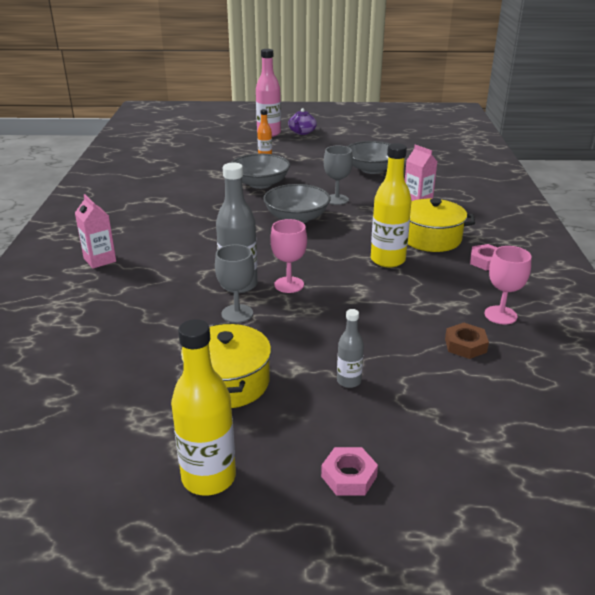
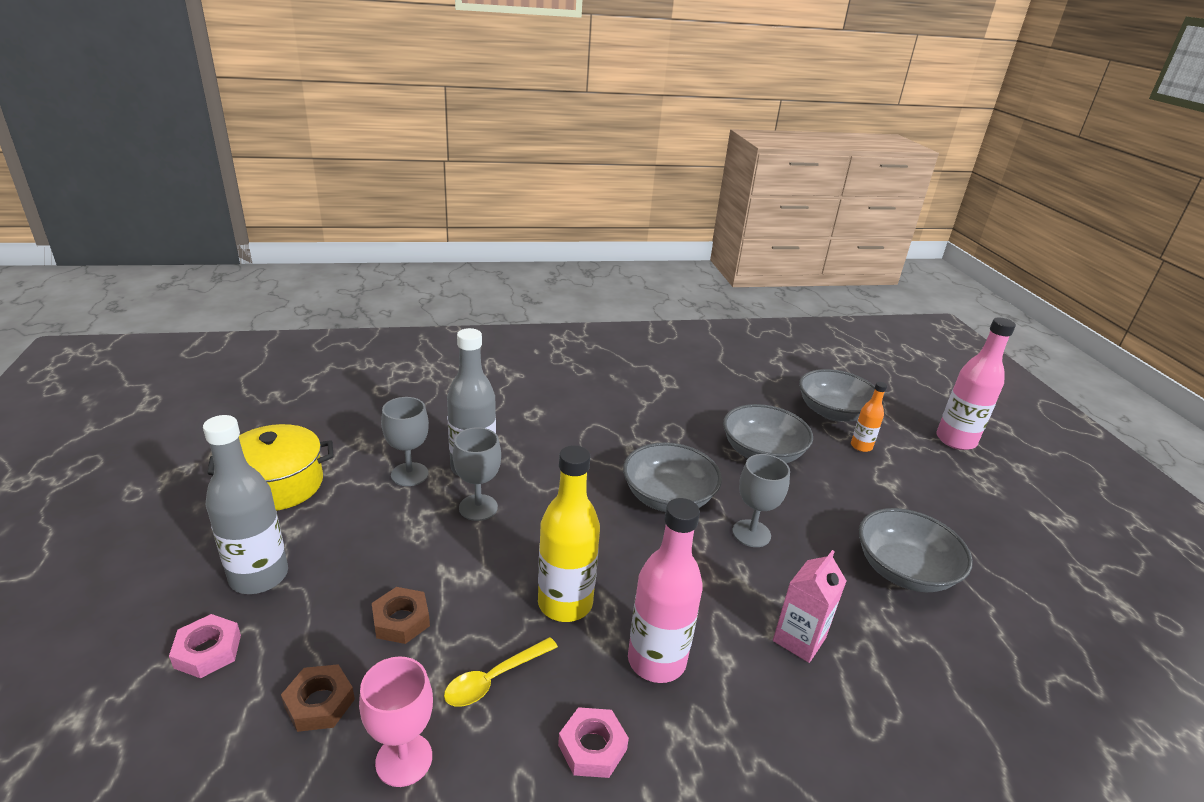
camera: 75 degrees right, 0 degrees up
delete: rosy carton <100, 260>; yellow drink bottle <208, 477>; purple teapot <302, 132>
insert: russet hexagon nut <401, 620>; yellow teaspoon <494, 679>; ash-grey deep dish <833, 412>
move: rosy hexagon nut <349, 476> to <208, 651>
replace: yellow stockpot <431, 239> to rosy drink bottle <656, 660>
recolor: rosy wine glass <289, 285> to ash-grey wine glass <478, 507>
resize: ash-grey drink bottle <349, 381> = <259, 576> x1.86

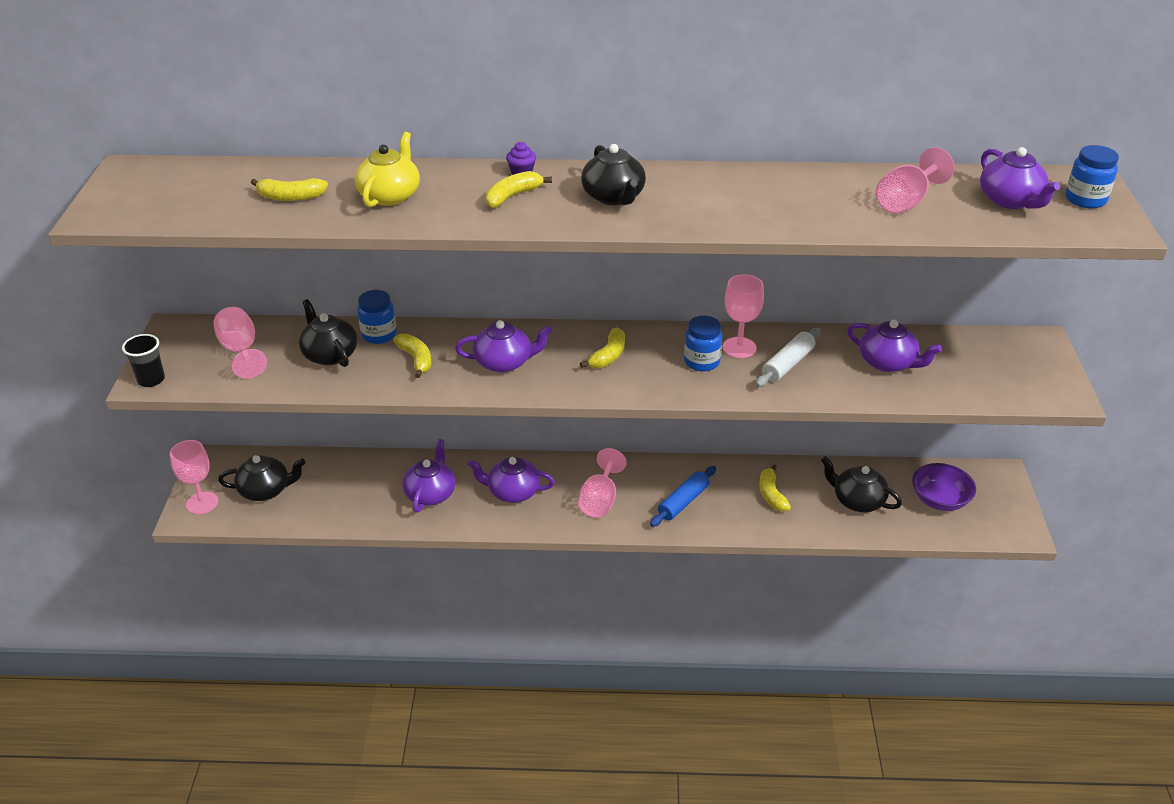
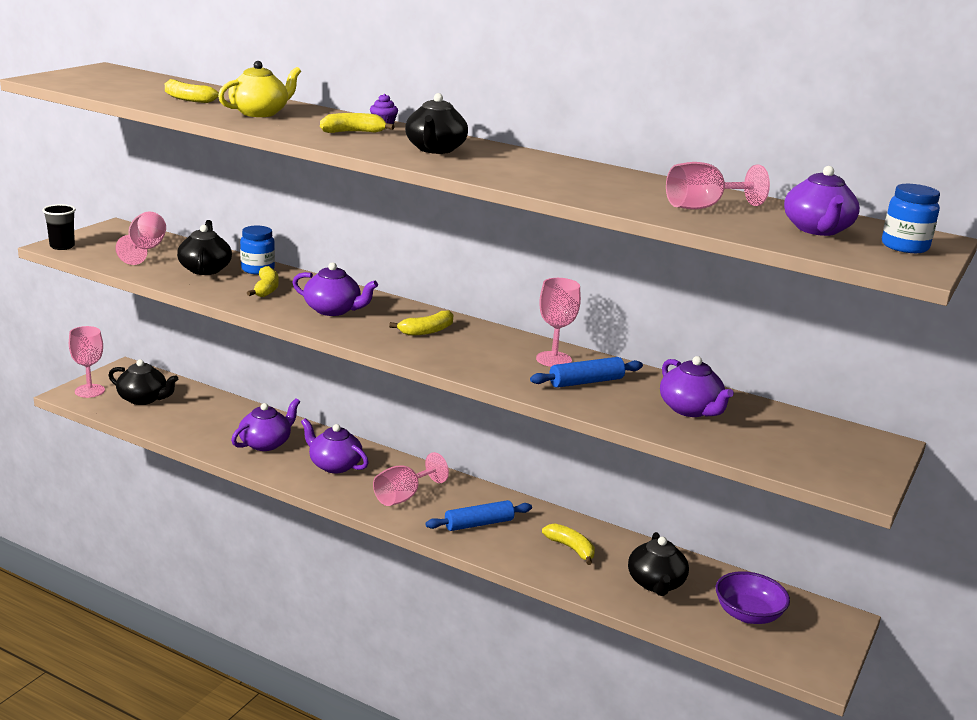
camera: 25 degrees right, 15 degrees down
delete: cobalt jar <701, 362>
recolor: white dough roller <787, 364> to cobalt dough roller <586, 382>
rotate: yellow banana <771, 495> = <571, 548> 120 degrees clockwise; black teapot <857, 501> = <656, 583> 150 degrees counterclockwise

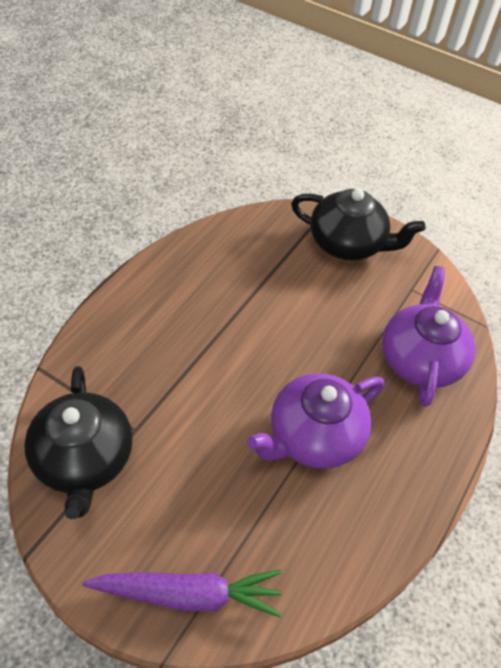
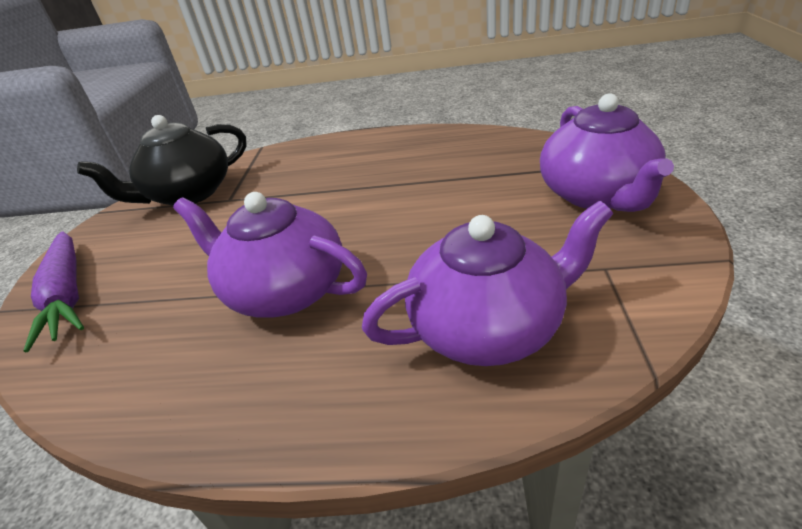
camera: 70 degrees right, 15 degrees down
recolor: black teapot <347, 244> to purple teapot <596, 194>

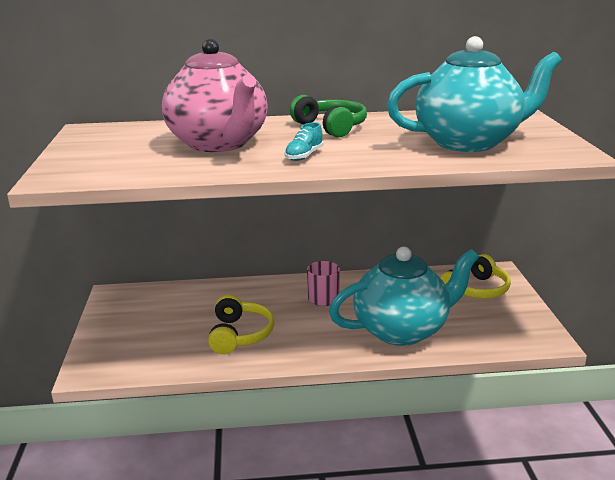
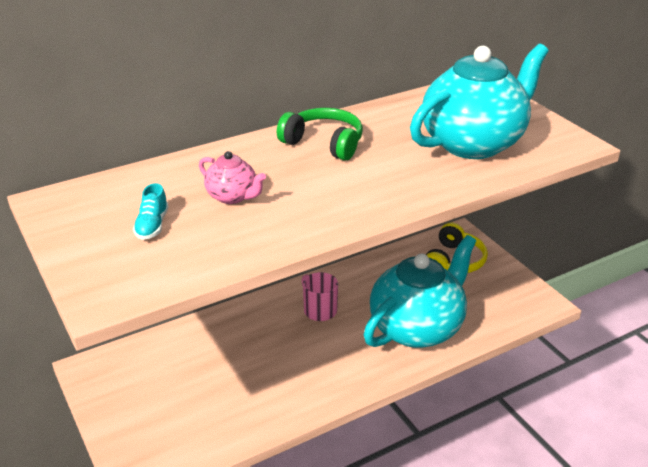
camera: 25 degrees left, 10 degrees up
delete: yellow over-ear headphones <239, 334>
move: turquoise sneaker <304, 156> to <152, 226>
resize: rosy teapot <219, 144> = <232, 196> x0.45

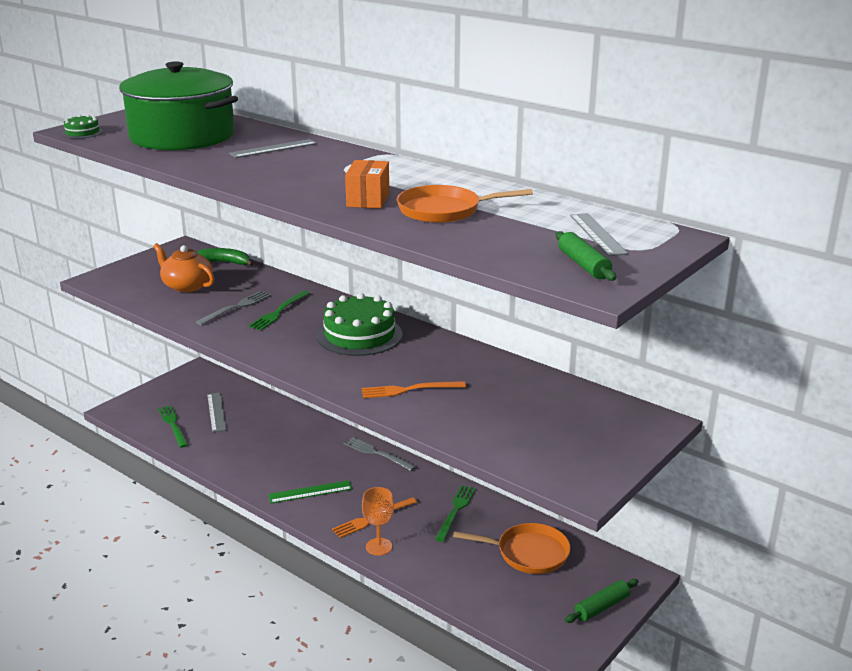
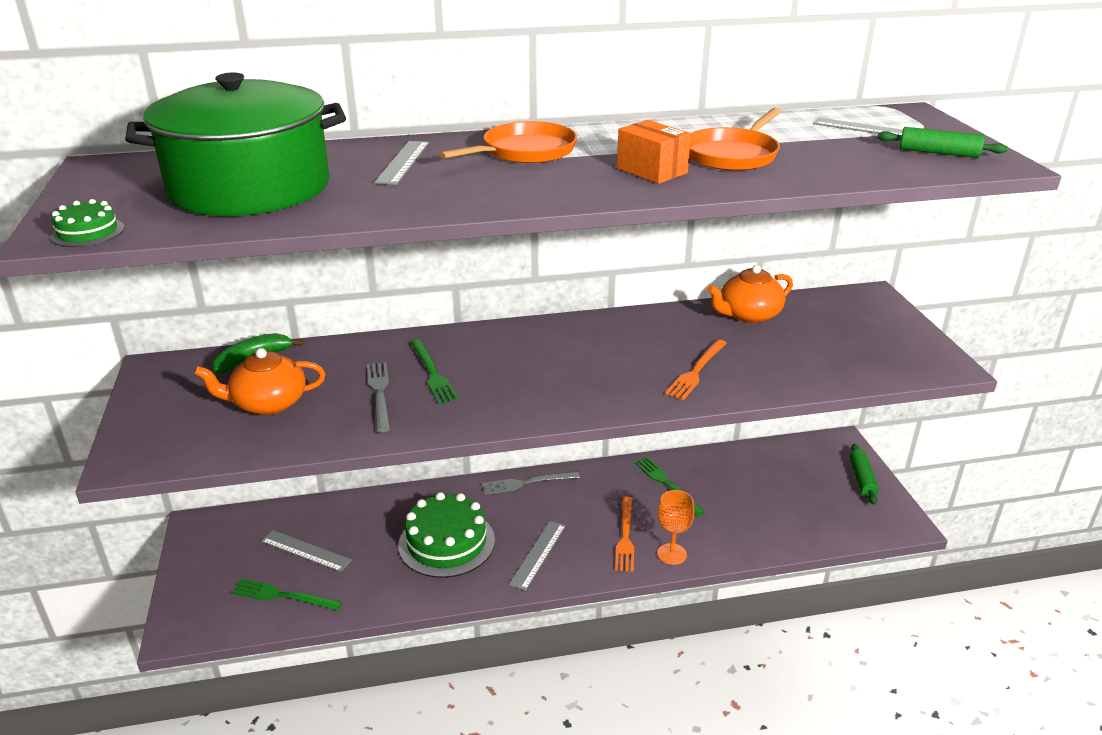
camera: 50 degrees left, 5 degrees up
insert: orange-coloured teapot <748, 315>
move: green gateau <359, 335> to <446, 542>; orange-coloured skillet <528, 553> to <525, 152>
recolor: green straightedge <310, 492> to ash-grey straightedge <538, 554>

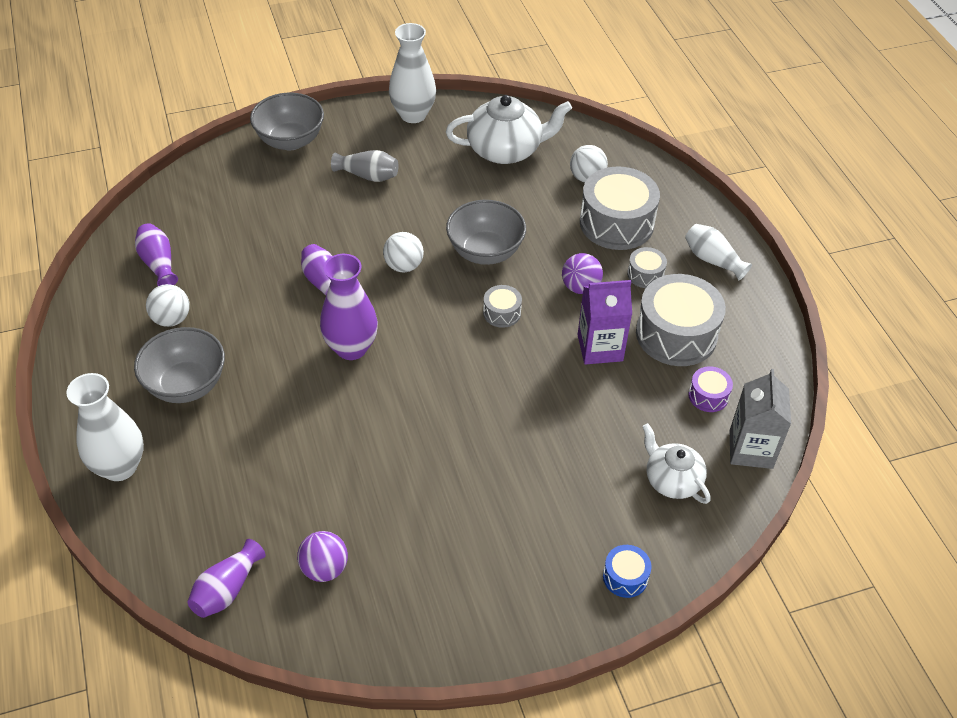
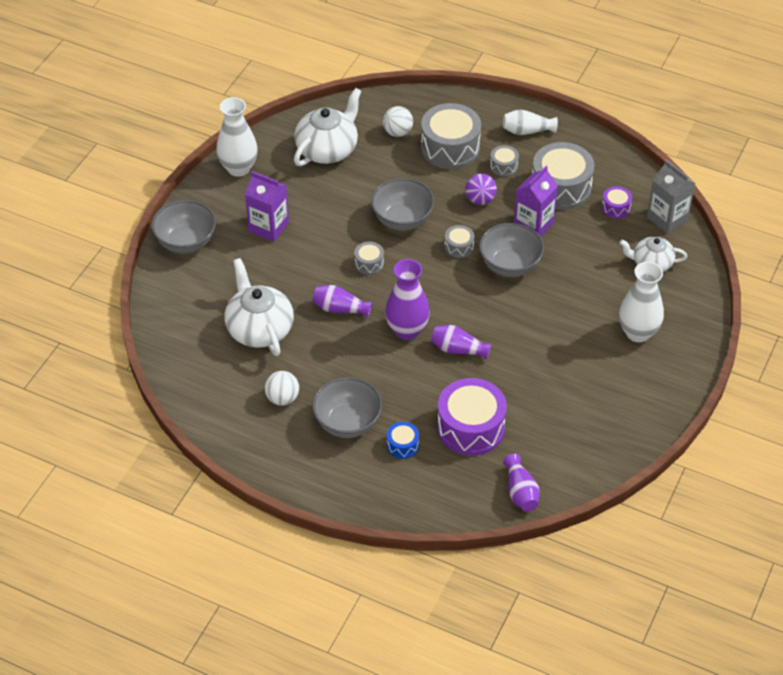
camera: 45 degrees left, 0 degrees up
delete: purple ball <324, 568>
insert: white teapot <259, 329>; purple snare drum <470, 428>; ash-grey deep dish <510, 265>
move: white flower vase <120, 467> to <638, 332>; purple flower vase <158, 263> to <458, 349>; cobalt snare drum <625, 577> to <402, 445>
replace: ash-grey flower vase <368, 175> to purple carton <268, 227>; white ball <404, 266> to ash-grey snare drum <369, 263>

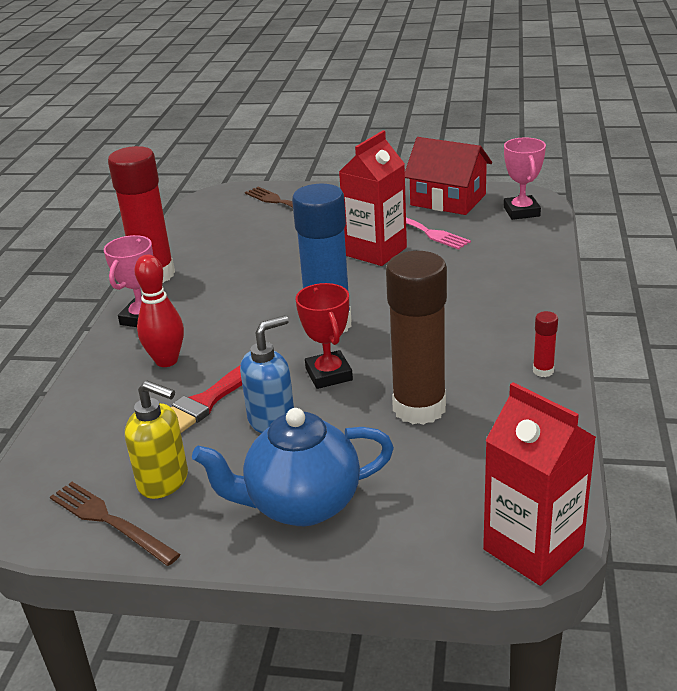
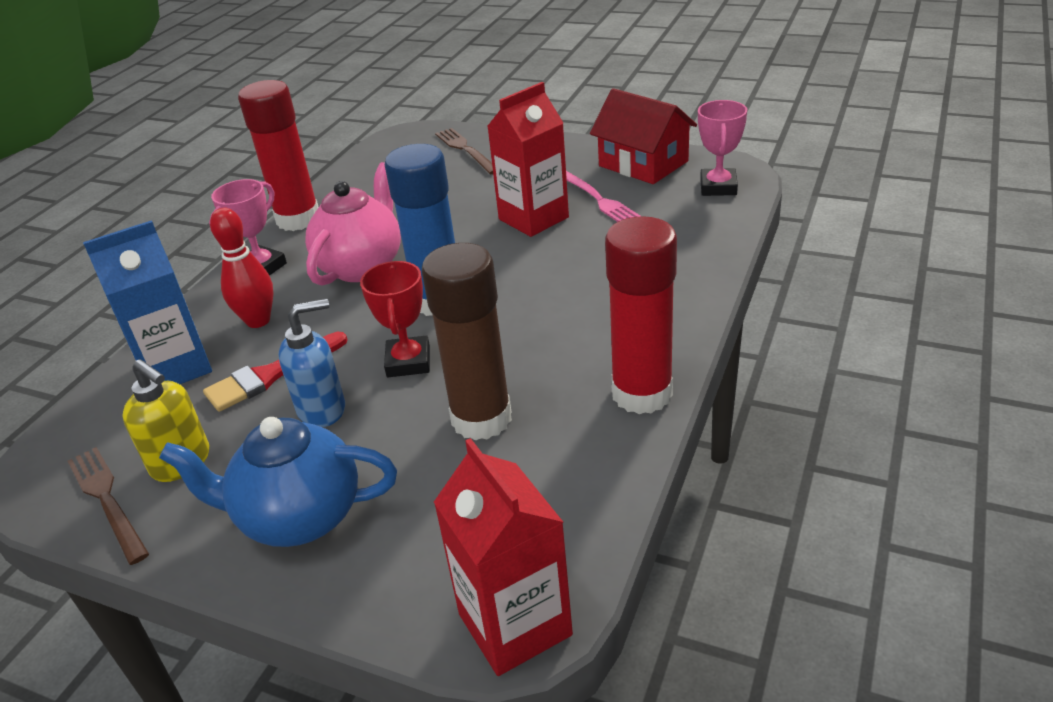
camera: 15 degrees right, 5 degrees up
insert: cobalt carton <175, 368>; rosy teapot <362, 266>
resize: crimson glue stick <543, 371> = <642, 393> x2.46

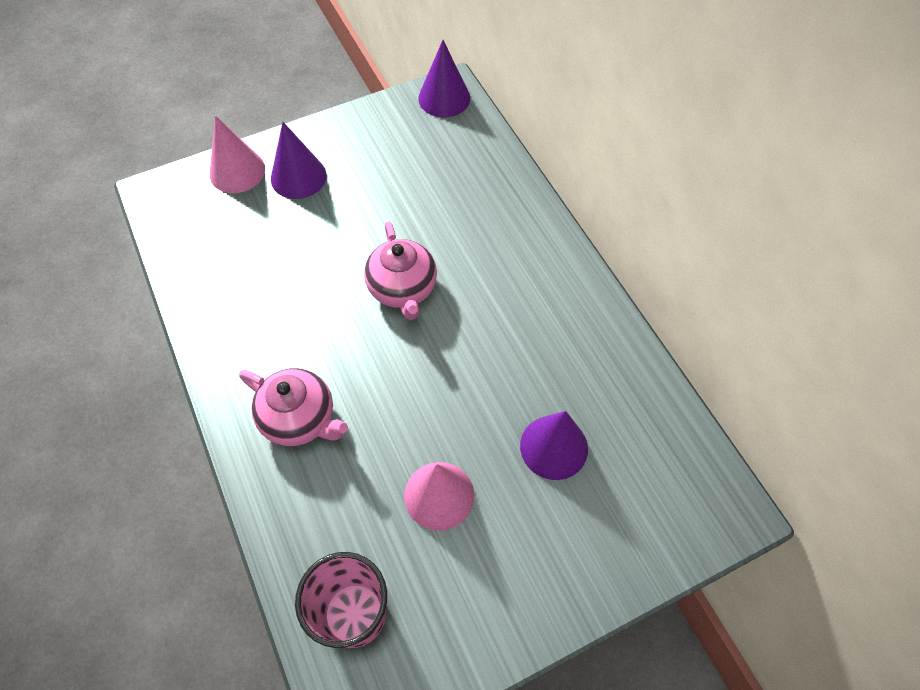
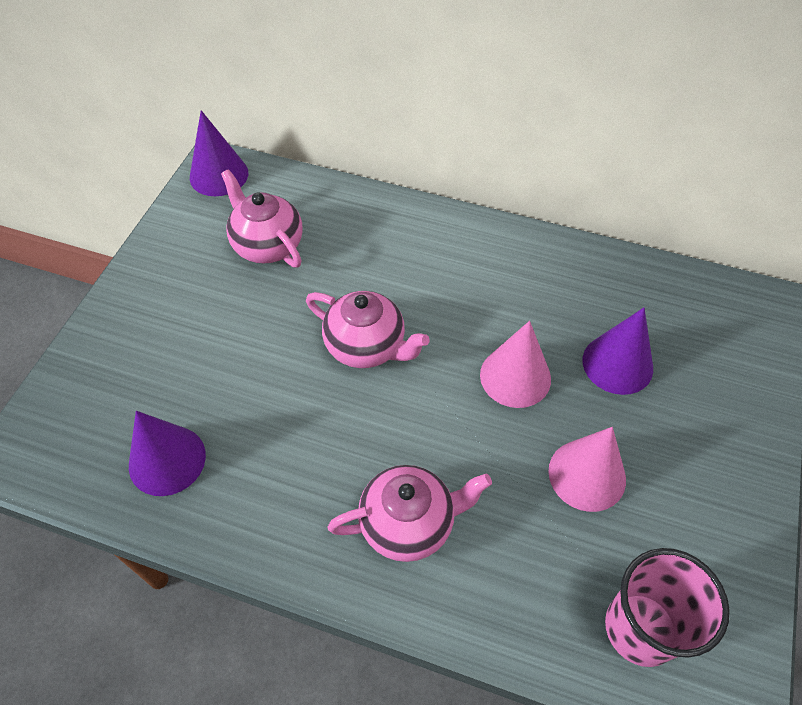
camera: 45 degrees left, 5 degrees down
insert: rosy teapot <267, 245>
move: rosy solid cone <237, 171> to <515, 376>; purple solid cone <298, 177> to <167, 460>

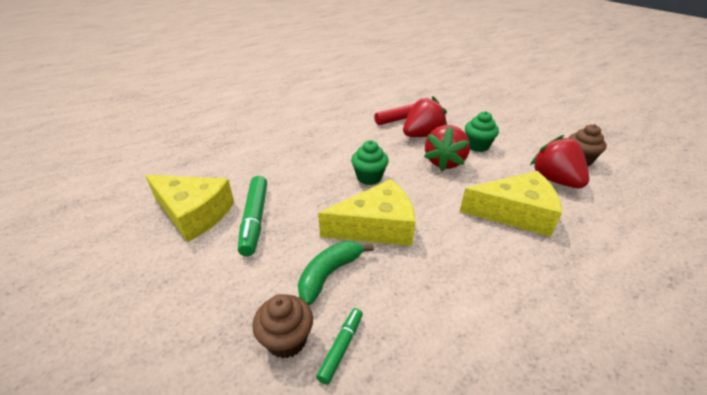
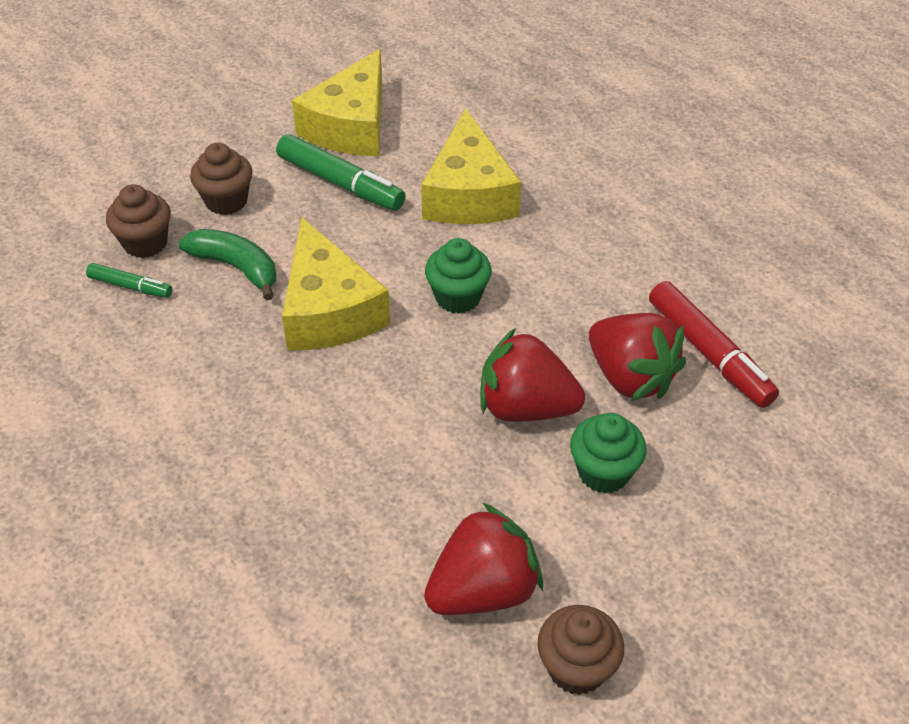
camera: 85 degrees right, 10 degrees up
insert: russet muffin <226, 201>
move: yellow cheese wedge <515, 213> to <468, 194>
rotate: green marker <254, 219> = <340, 183> 135 degrees counterclockwise

